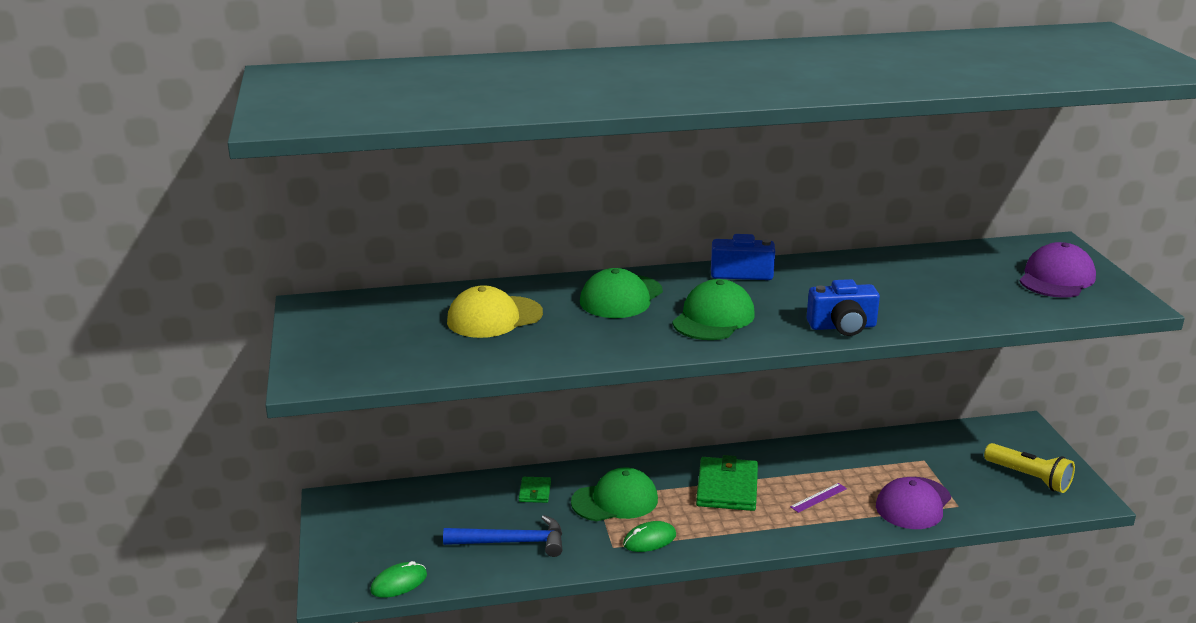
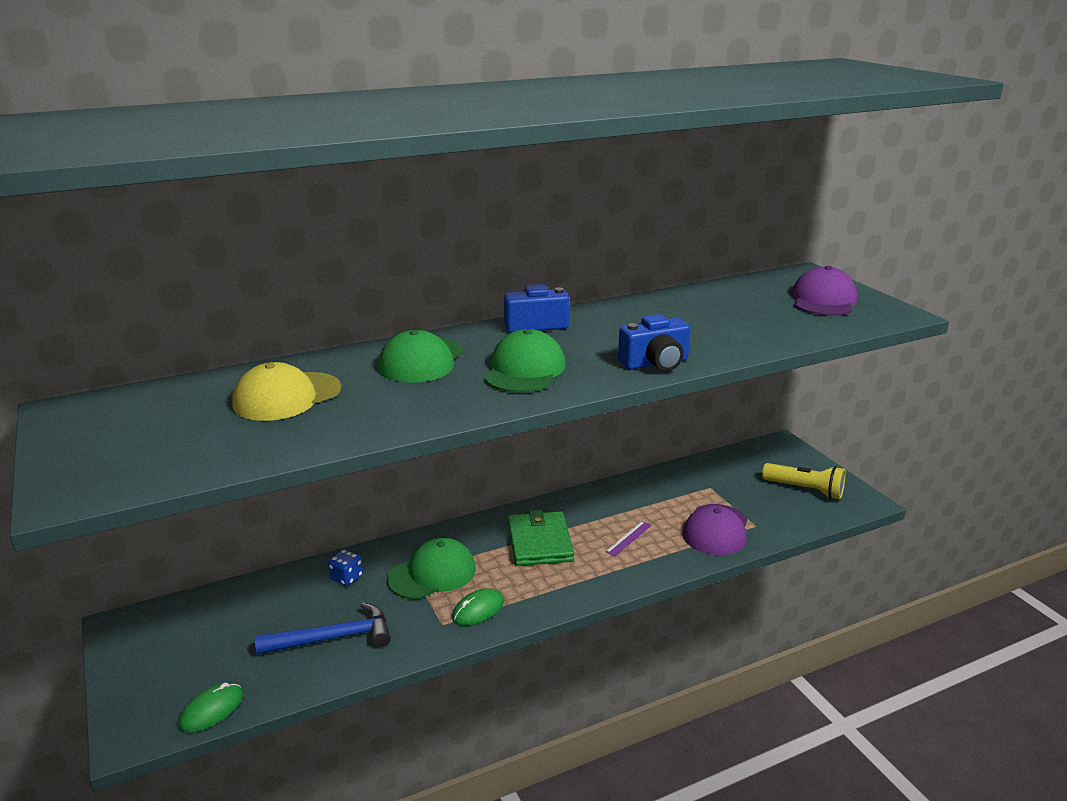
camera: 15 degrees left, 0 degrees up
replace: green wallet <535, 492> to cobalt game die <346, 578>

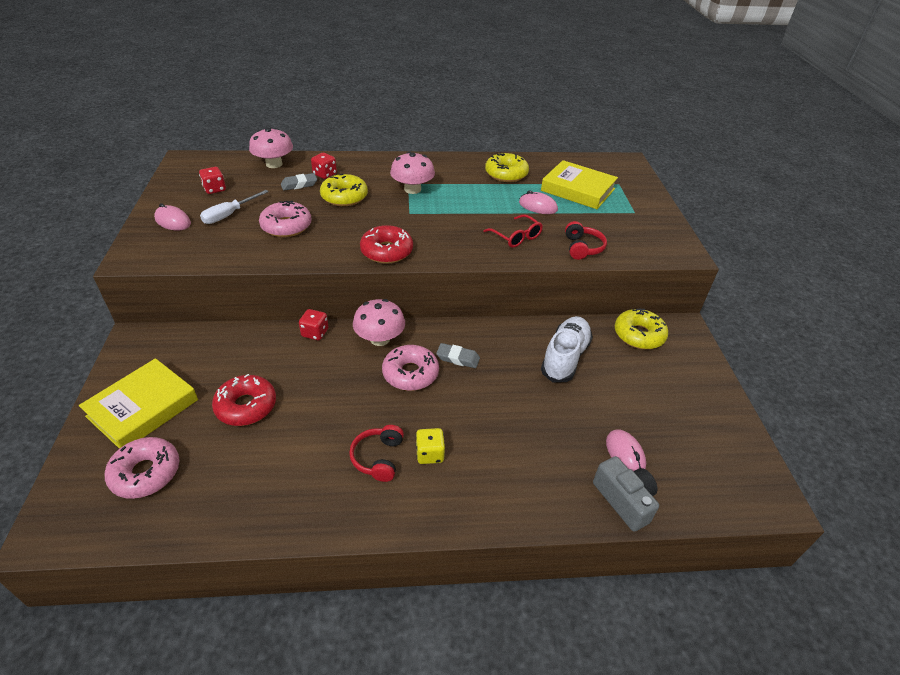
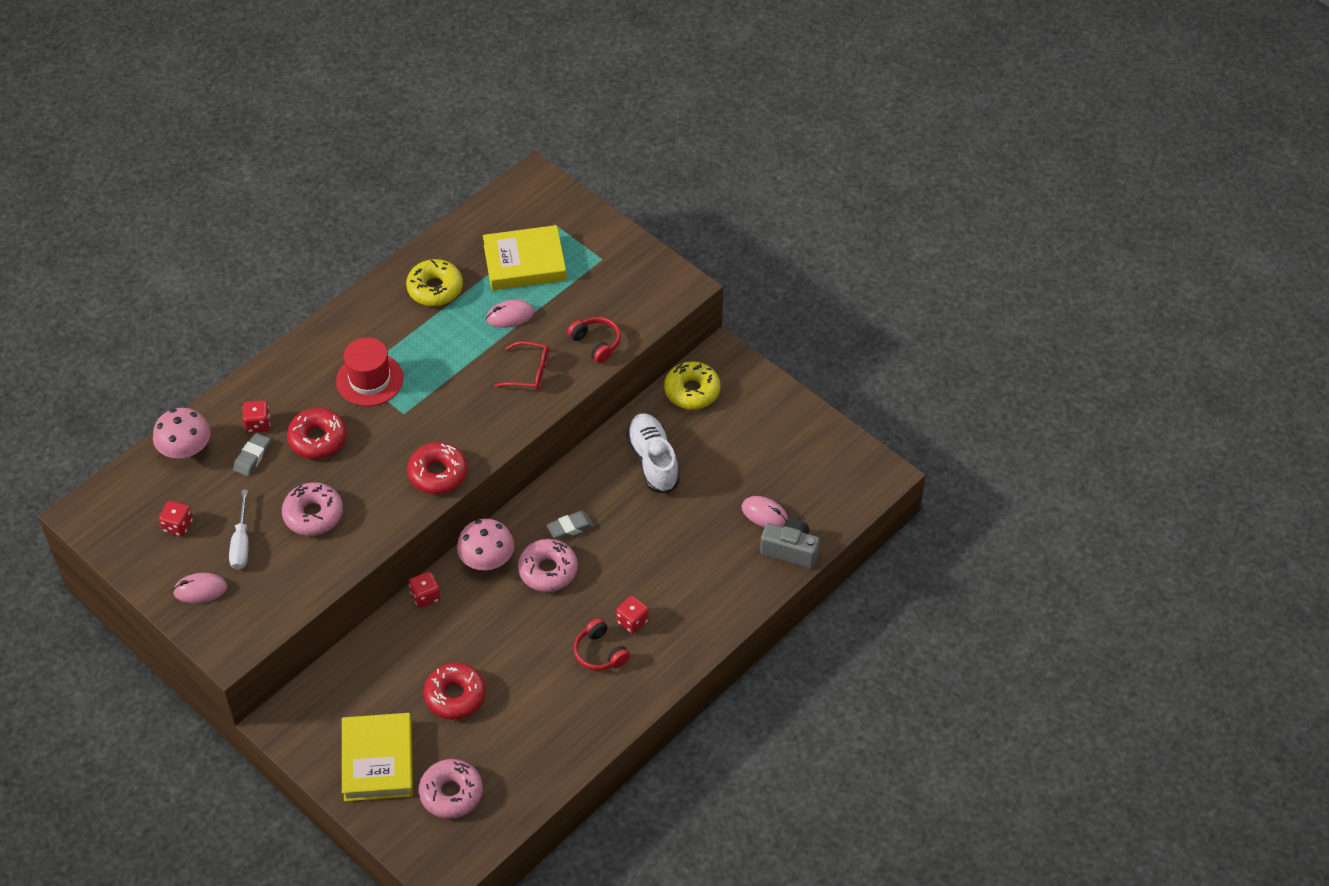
camera: 40 degrees left, 10 degrees up
replace: rosy toadstool <412, 189> to crimson hat <369, 380>
recolor: yellow glazed donut <344, 197> to crimson glazed donut <318, 439>; yellow game die <430, 454> to crimson game die <632, 621>

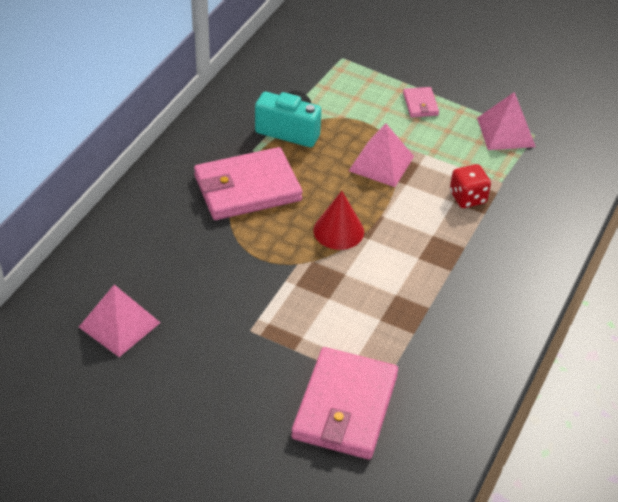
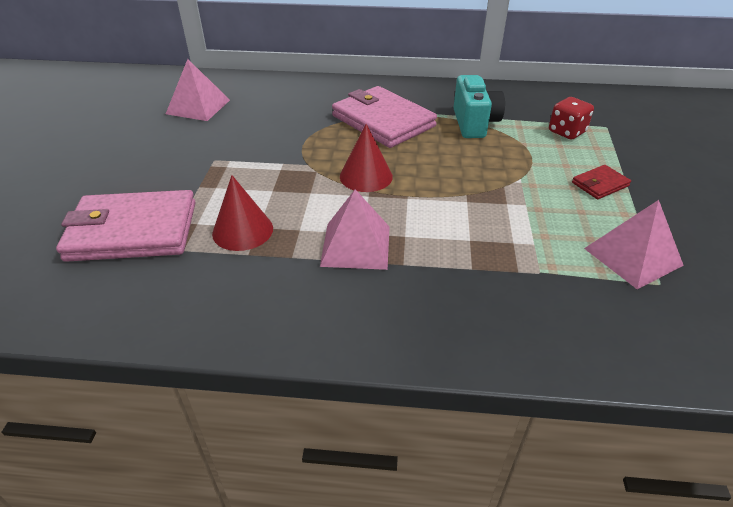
camera: 70 degrees right, 5 degrees down
insert: crimson solid cone <242, 230>
move: rosy solid pyramid <381, 163> to <355, 245>; crimson game die <467, 197> to <566, 132>
recolor: rosy wallet <420, 104> to crimson wallet <600, 184>

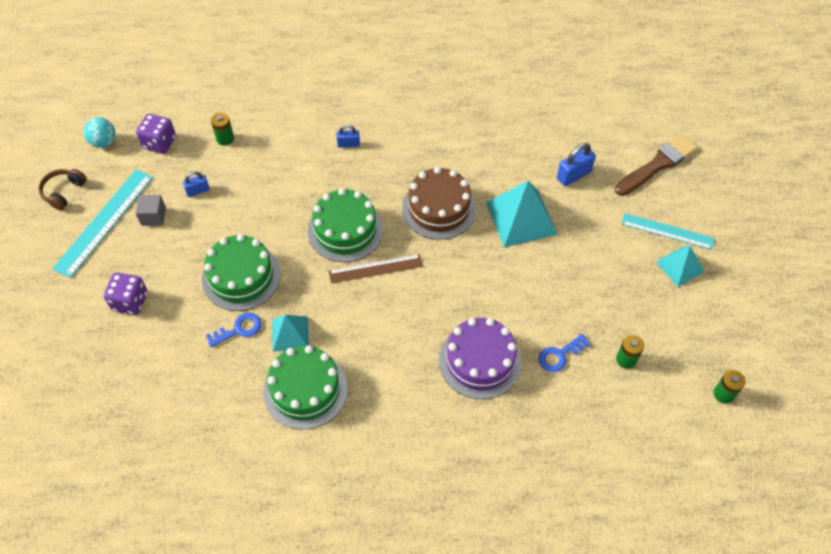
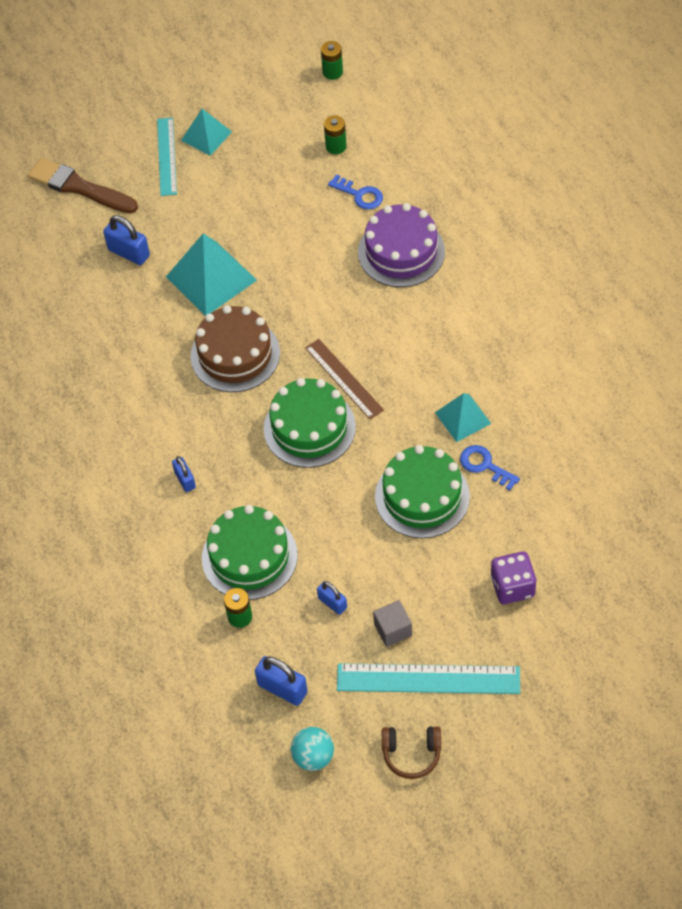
camera: 110 degrees left, 0 degrees up
move: green gateau <305, 389> to <249, 556>
replace: purple game die <159, 143> to cobalt padlock <282, 688>

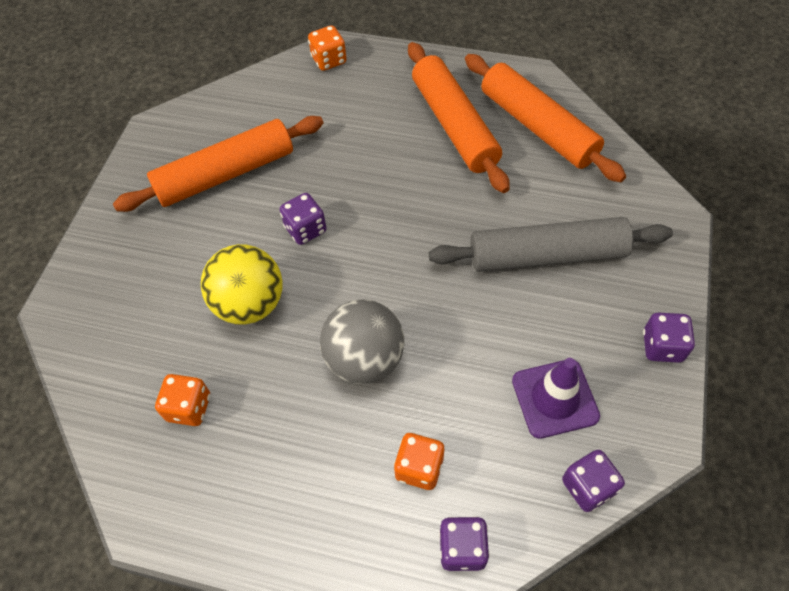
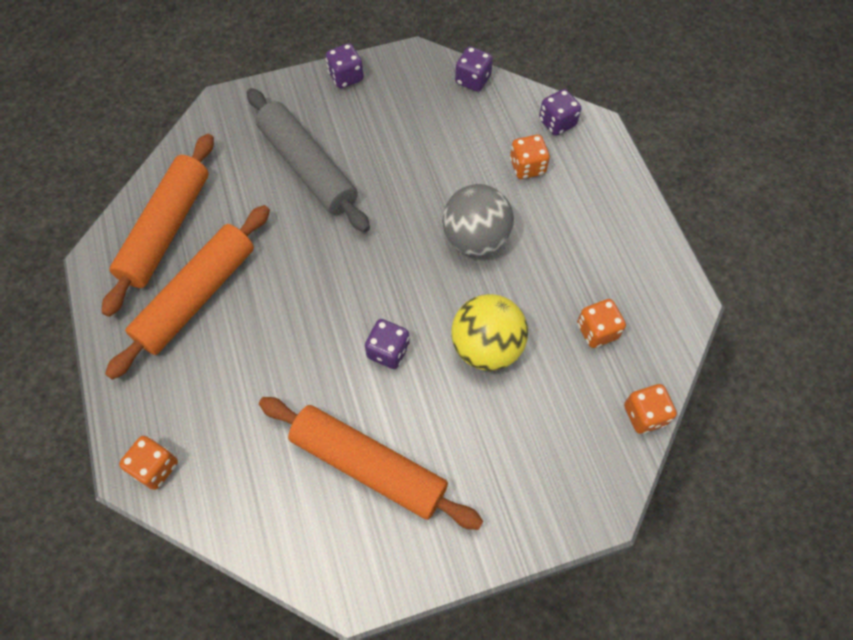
camera: 125 degrees left, 5 degrees up
delete: purple traffic cone <555, 398>
insert: orange-coloured game die <644, 415>

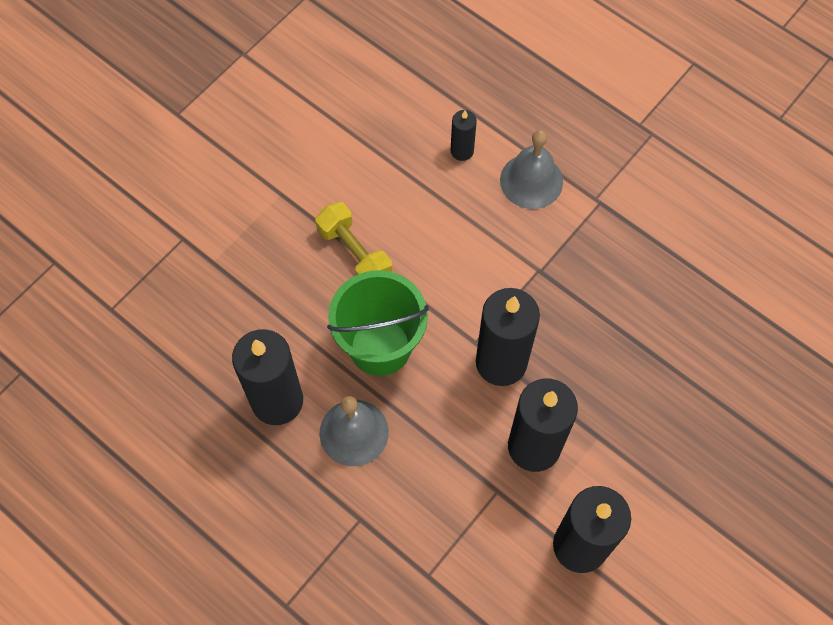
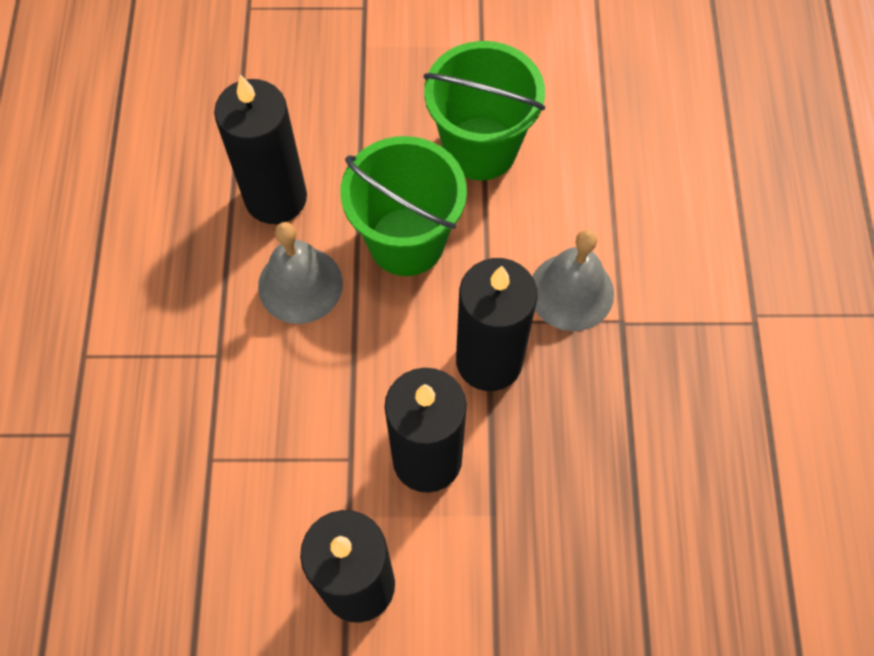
camera: 50 degrees right, 0 degrees up
delete: black wax candle <462, 151>
move: ash-grey hand bell <531, 181> to <571, 292>
replace: yellow dumbbell <354, 253> to green sand bucket <480, 148>

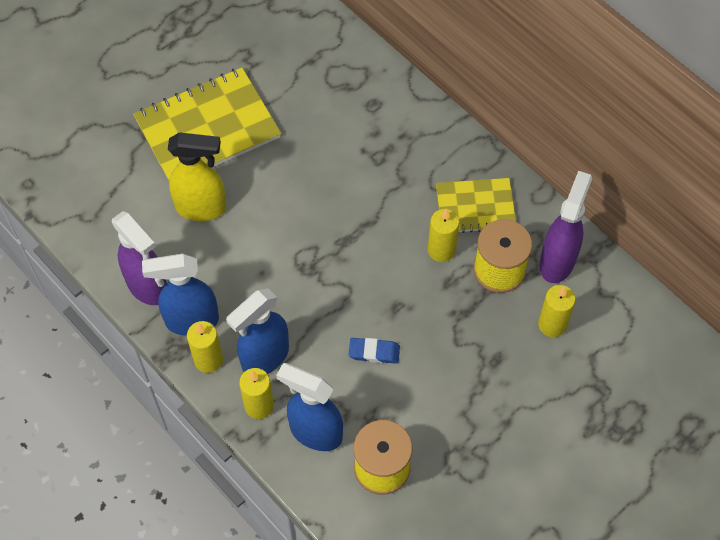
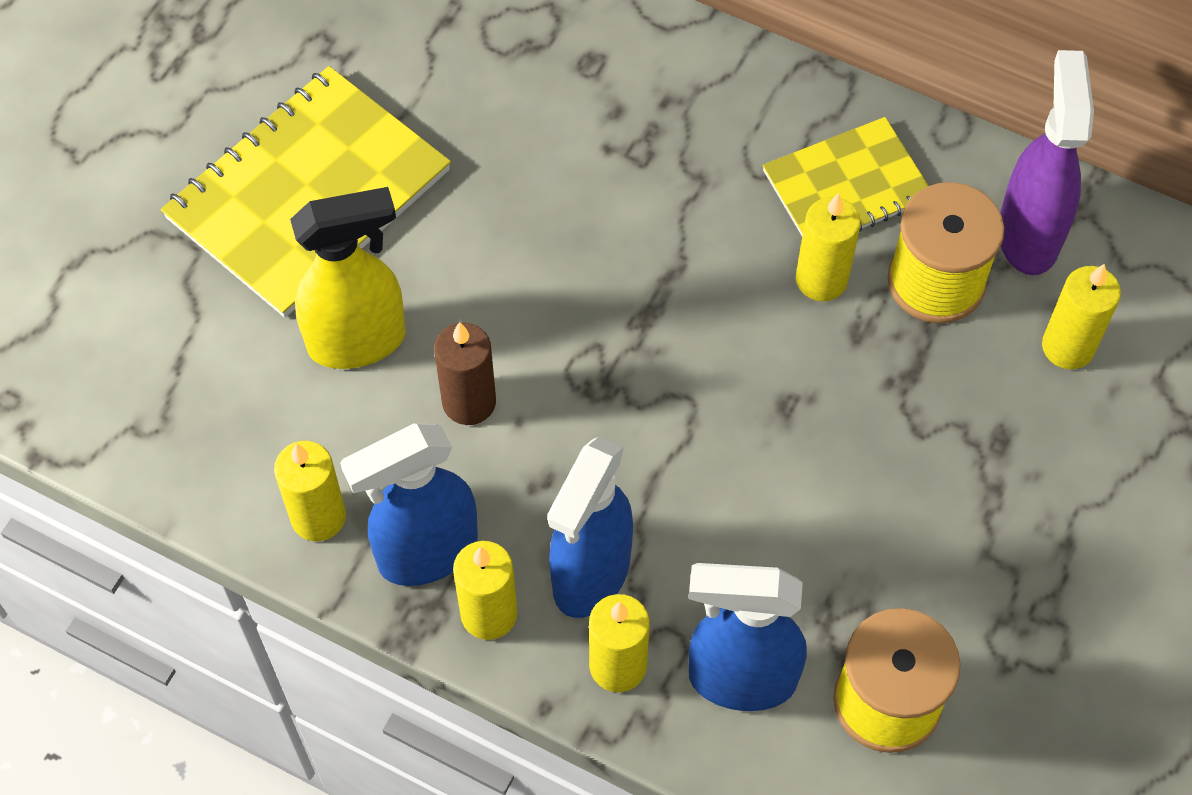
camera: 20 degrees left, 0 degrees up
delete: cobalt pencil eraser <374, 352>
insert: russet wax candle <469, 402>
replace: purple spray cleaner <148, 286> to yellow wax candle <318, 517>

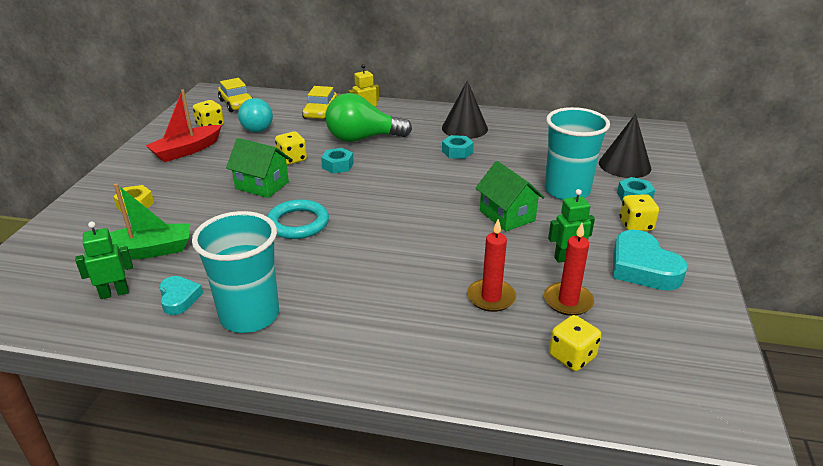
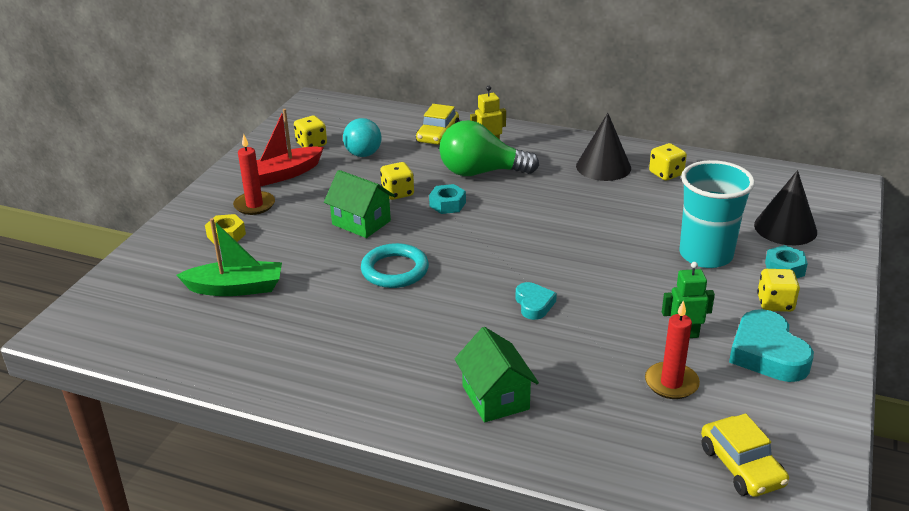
camera: 10 degrees right, 0 degrees up
delete: green robot <114, 293>; turquoise cup <249, 315>; turquoise hexagon nut <457, 152>
move: turquoise heart shape <179, 298> to <534, 304>; yellow toy car <237, 104> to <741, 466>; crimson wax candle <491, 297> to <254, 205>; green house <507, 216> to <495, 397>; yellow game die <572, 356> to <666, 174>

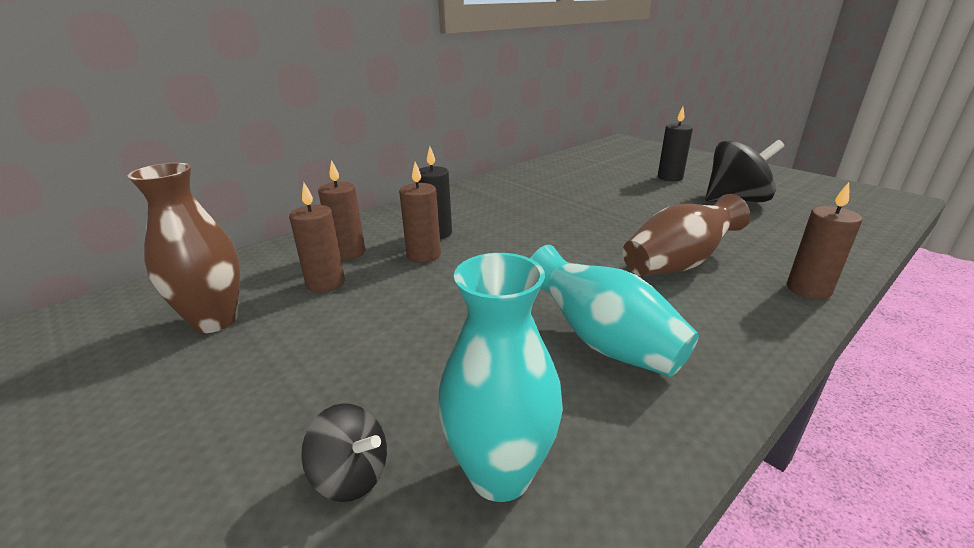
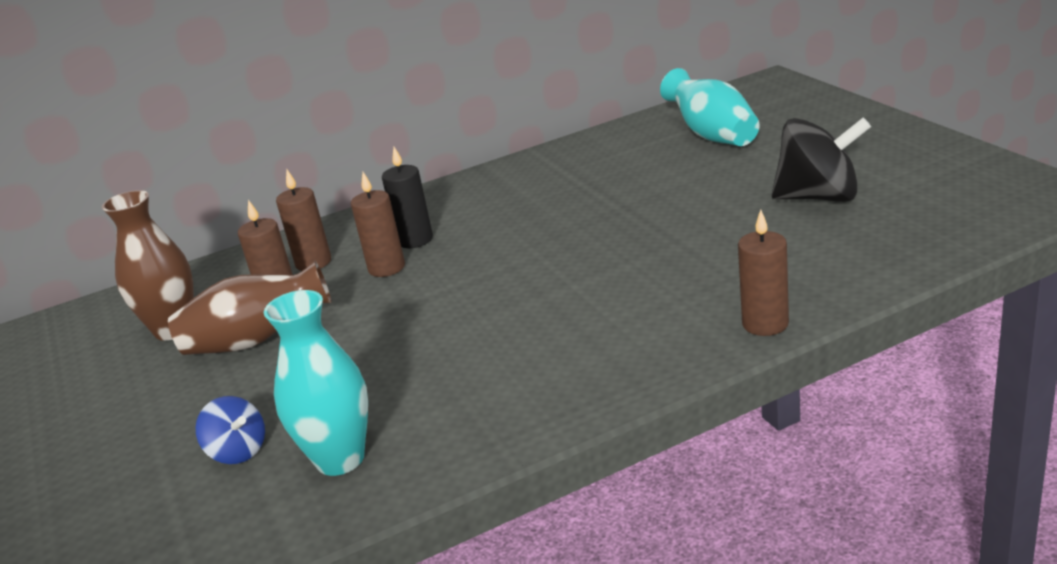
camera: 20 degrees right, 0 degrees up
delete: black wax candle <670, 177>
move: turquoise flower vase <603, 342> to <712, 135>; russet flower vase <678, 264> to <256, 341>
recolor: black whirligig <351, 475> to cobalt whirligig <238, 451>

